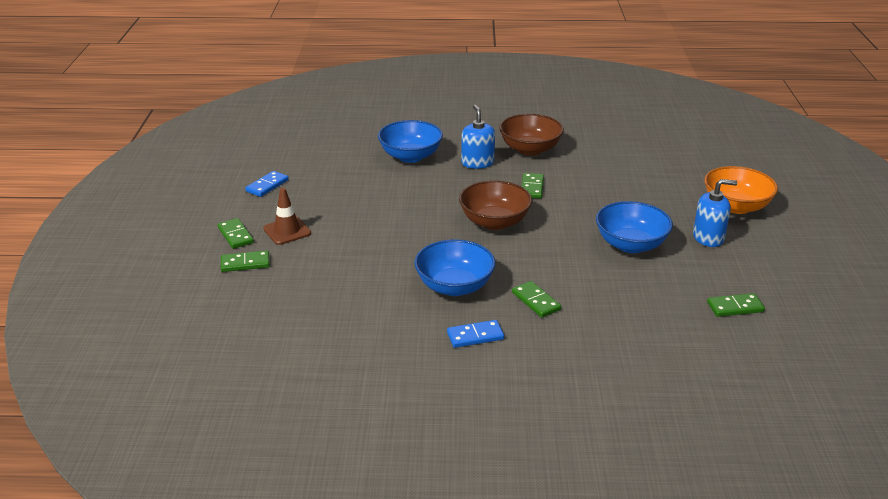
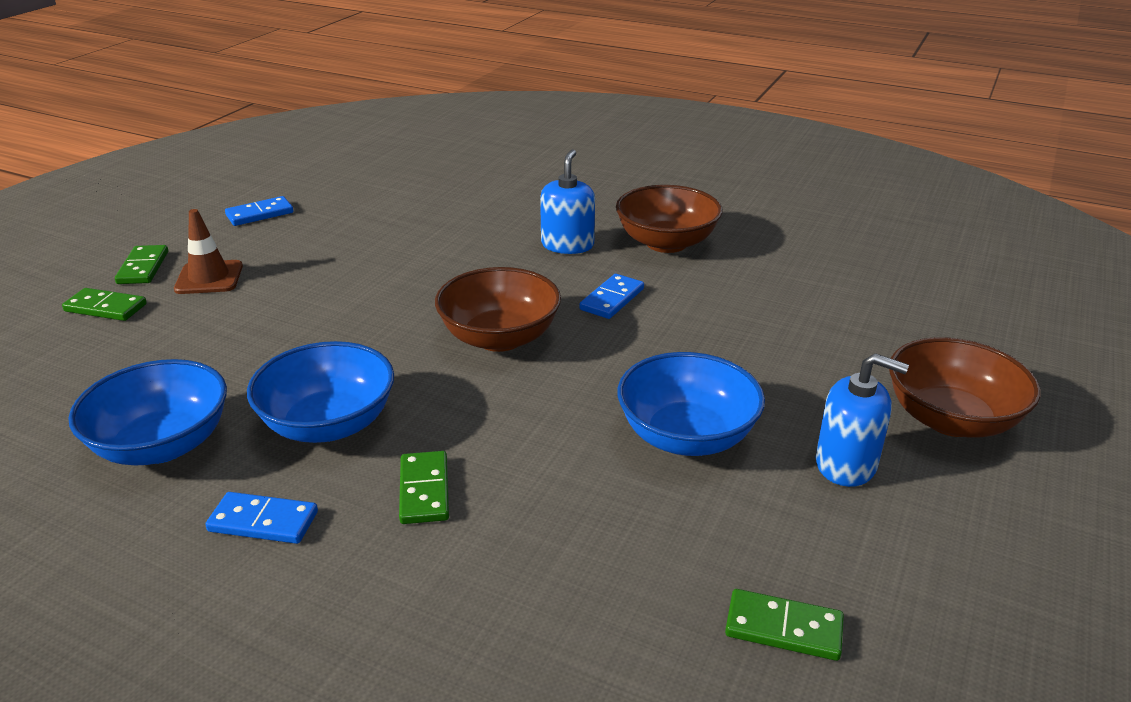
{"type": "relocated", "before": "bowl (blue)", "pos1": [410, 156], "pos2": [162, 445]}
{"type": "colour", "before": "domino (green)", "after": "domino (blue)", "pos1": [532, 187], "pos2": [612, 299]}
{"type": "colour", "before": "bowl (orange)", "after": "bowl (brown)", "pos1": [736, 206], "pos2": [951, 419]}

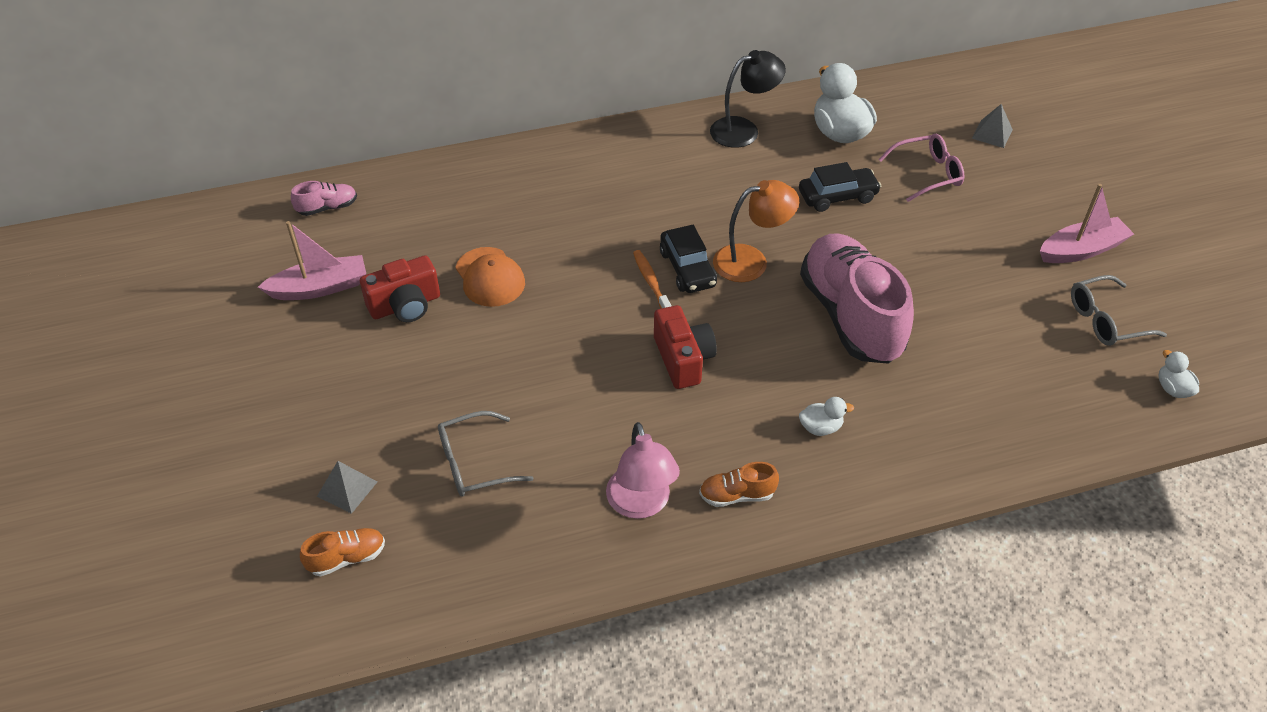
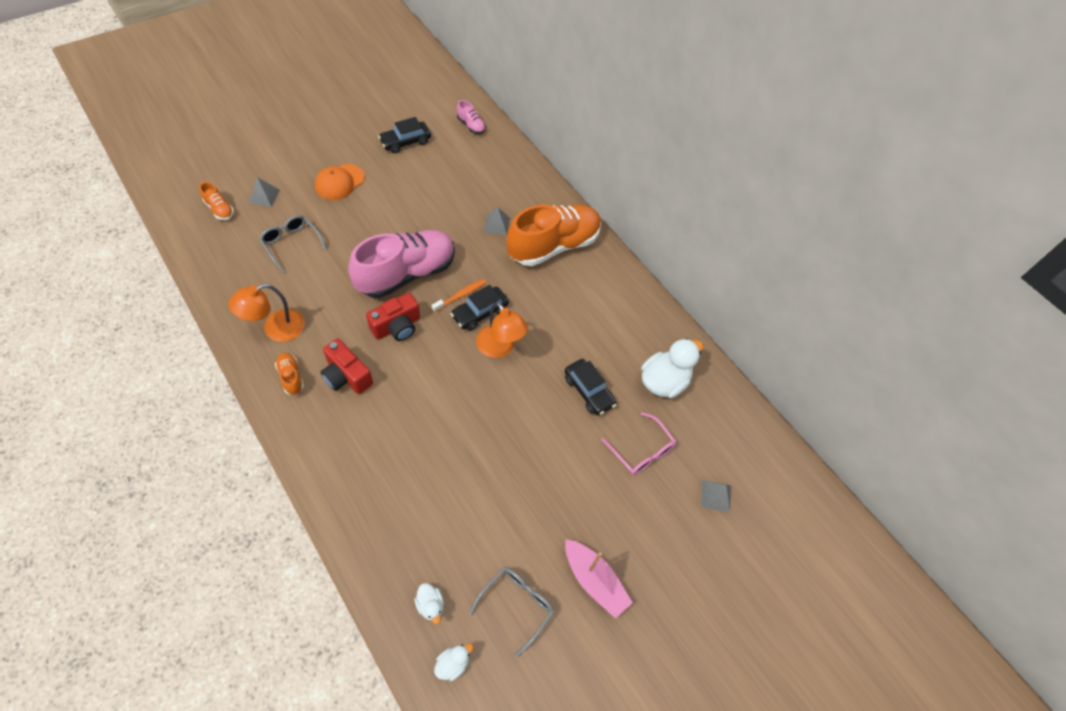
{"type": "missing", "before": "lamp (black)", "pos1": [744, 130]}
{"type": "appeared", "after": "pyramid (grey)", "pos2": [497, 225]}
{"type": "appeared", "after": "shoe (orange)", "pos2": [553, 246]}
{"type": "relocated", "before": "camera (red)", "pos1": [405, 305], "pos2": [346, 376]}
{"type": "relocated", "before": "cap (orange)", "pos1": [490, 277], "pos2": [339, 182]}
{"type": "relocated", "before": "duck (white)", "pos1": [820, 427], "pos2": [430, 605]}
{"type": "relocated", "before": "shoe (pink)", "pos1": [851, 316], "pos2": [406, 274]}
{"type": "exchanged", "before": "boat (pink)", "after": "car (black)", "pos1": [320, 288], "pos2": [405, 142]}
{"type": "colour", "before": "lamp (pink)", "after": "lamp (orange)", "pos1": [641, 504], "pos2": [276, 329]}
{"type": "spun", "before": "glasses (grey)", "pos1": [1106, 320], "pos2": [516, 605], "turn": 75}

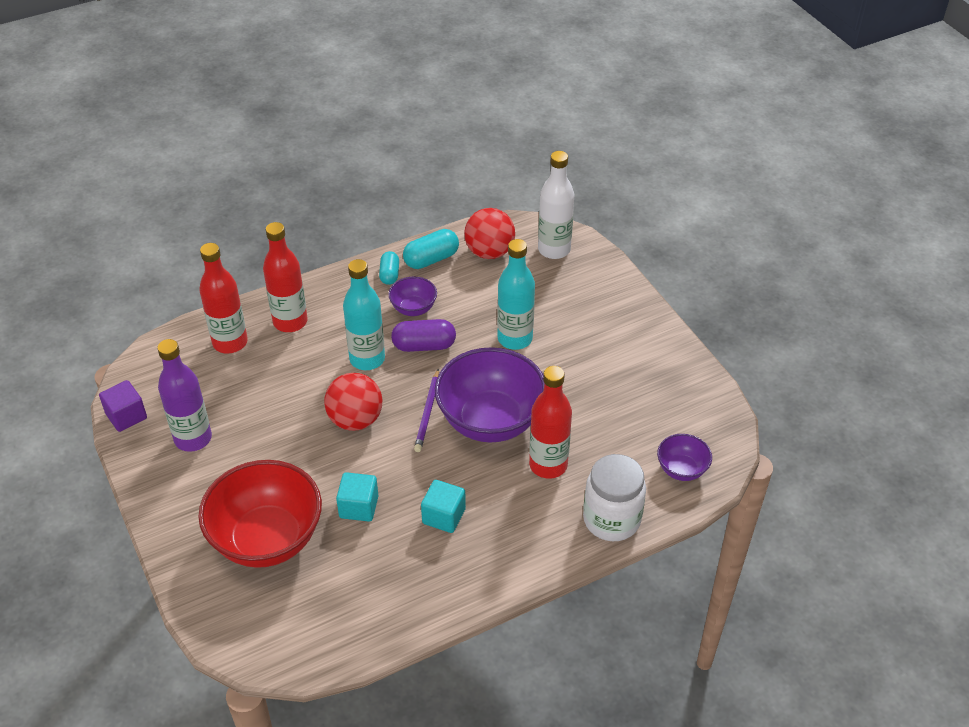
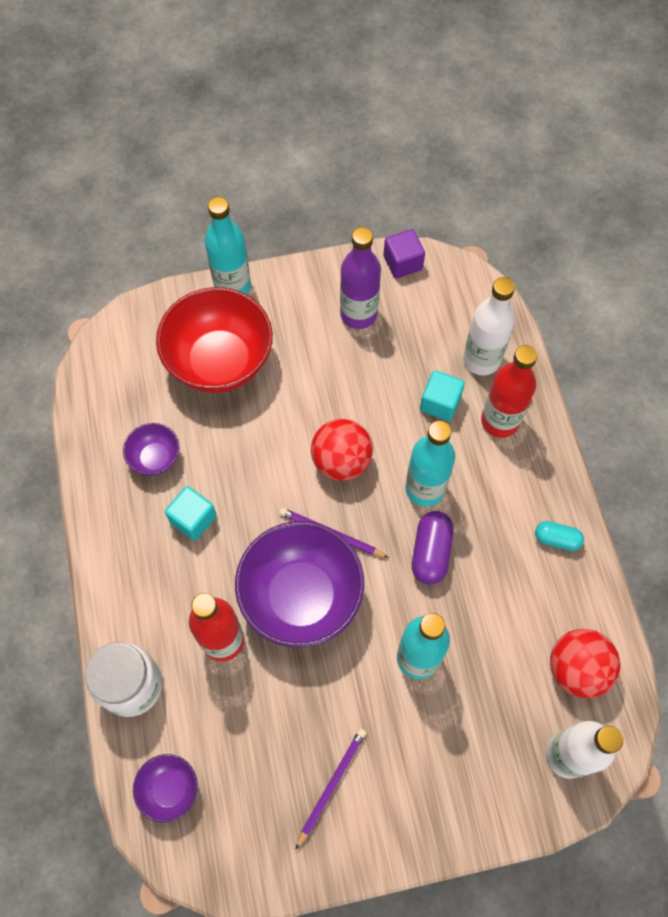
{"type": "missing", "before": "capsule (turquoise)", "pos1": [431, 259]}
{"type": "appeared", "after": "bottle (turquoise)", "pos2": [233, 287]}
{"type": "appeared", "after": "pencil (purple)", "pos2": [331, 785]}
{"type": "relocated", "before": "cube (turquoise)", "pos1": [359, 507], "pos2": [440, 403]}
{"type": "relocated", "before": "bowl (purple)", "pos1": [413, 308], "pos2": [155, 458]}
{"type": "colour", "before": "bottle (red)", "after": "bottle (white)", "pos1": [230, 342], "pos2": [481, 360]}

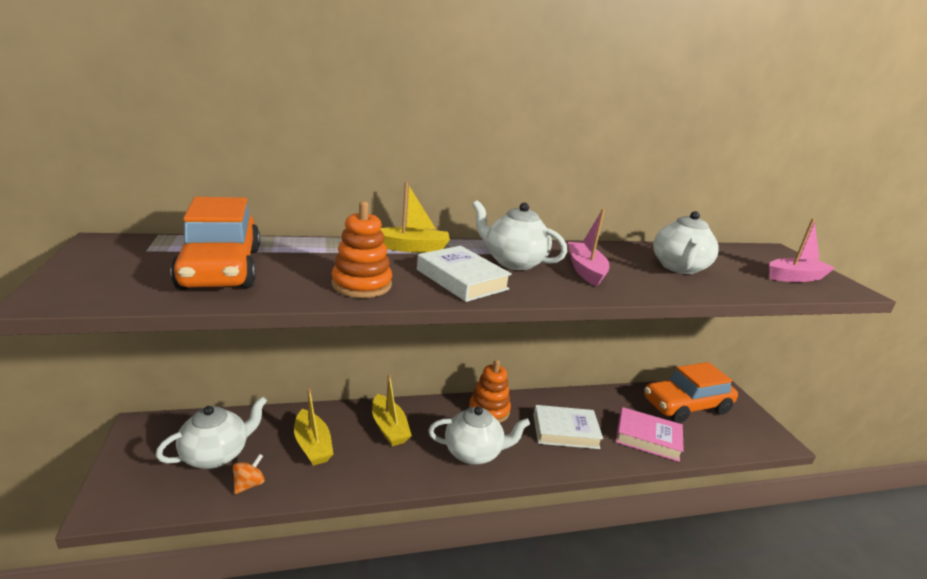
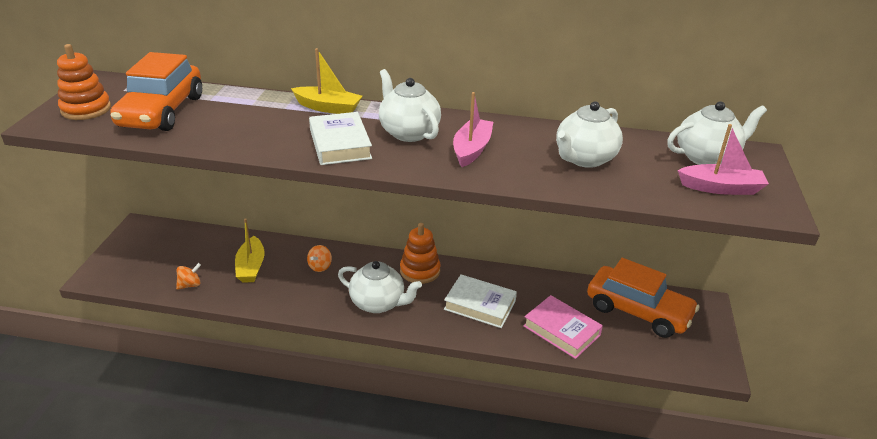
{"type": "relocated", "before": "teapot (white)", "pos1": [216, 454], "pos2": [707, 157]}
{"type": "relocated", "before": "stacking toy (orange)", "pos1": [361, 285], "pos2": [86, 109]}
{"type": "exchanged", "before": "boat (yellow)", "after": "spinning top (orange)", "pos1": [389, 428], "pos2": [320, 266]}
{"type": "spun", "before": "car (orange)", "pos1": [686, 406], "pos2": [638, 311], "turn": -150}

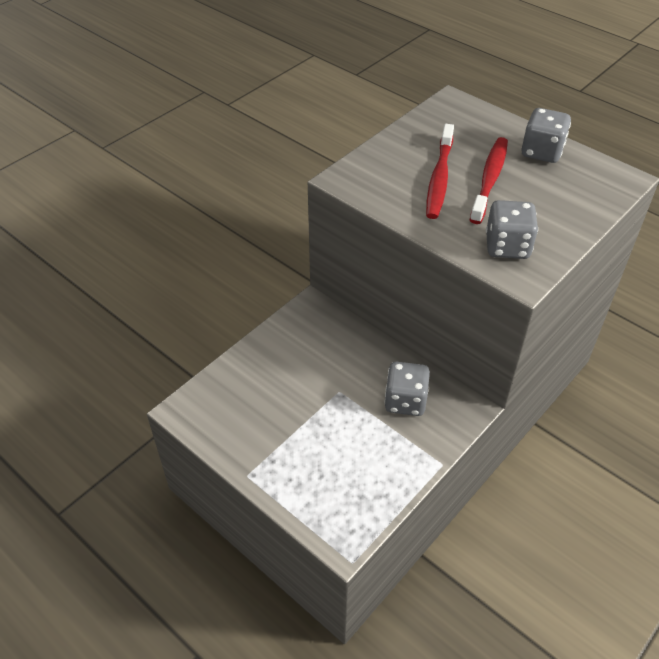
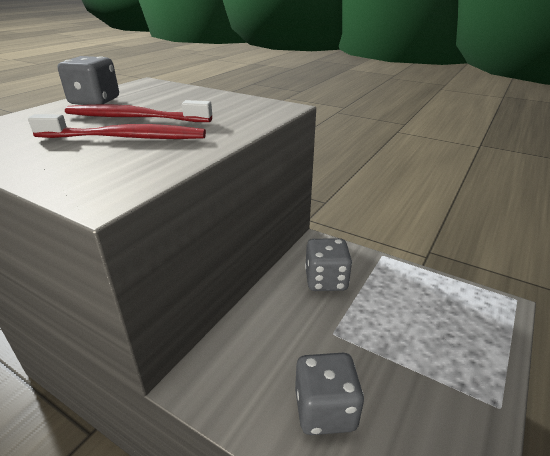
{"type": "relocated", "before": "dice (grey)", "pos1": [507, 246], "pos2": [325, 410]}

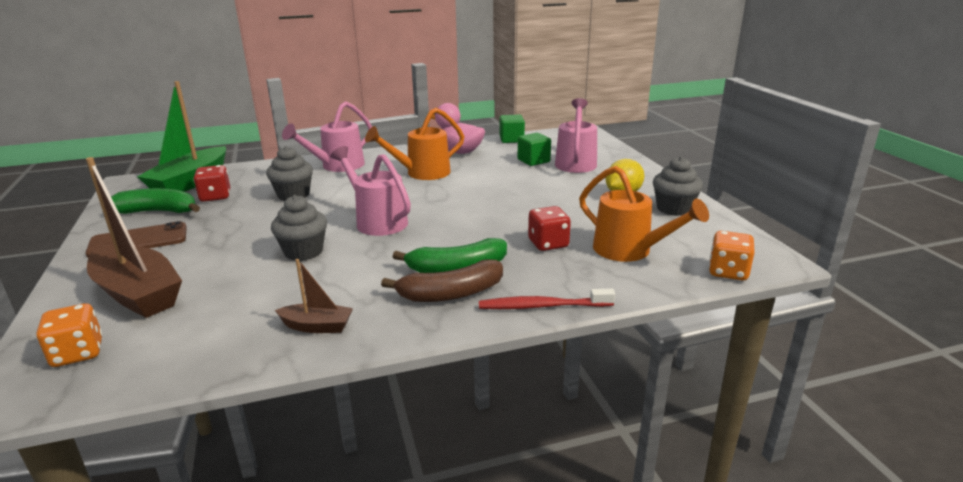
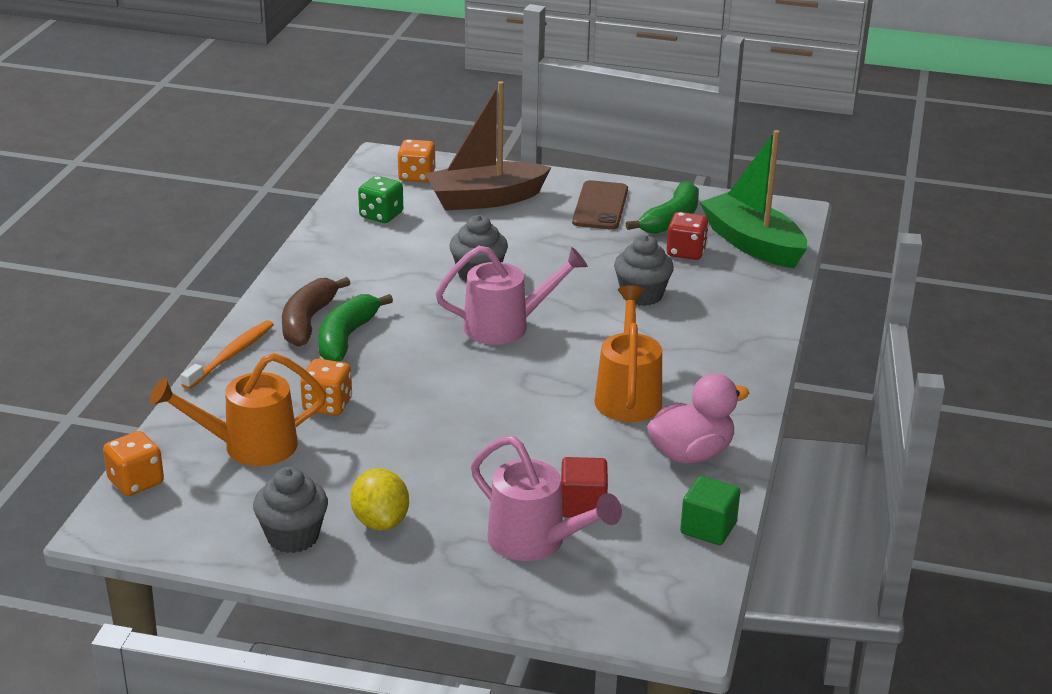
{"type": "missing", "before": "boat (brown)", "pos1": [317, 326]}
{"type": "missing", "before": "watering can (pink)", "pos1": [337, 166]}
{"type": "appeared", "after": "dice (green)", "pos2": [381, 215]}
{"type": "colour", "before": "toothbrush (red)", "after": "toothbrush (orange)", "pos1": [543, 306], "pos2": [230, 355]}
{"type": "colour", "before": "cube (green)", "after": "cube (red)", "pos1": [533, 161], "pos2": [583, 505]}
{"type": "colour", "before": "dice (red)", "after": "dice (orange)", "pos1": [548, 244], "pos2": [327, 405]}

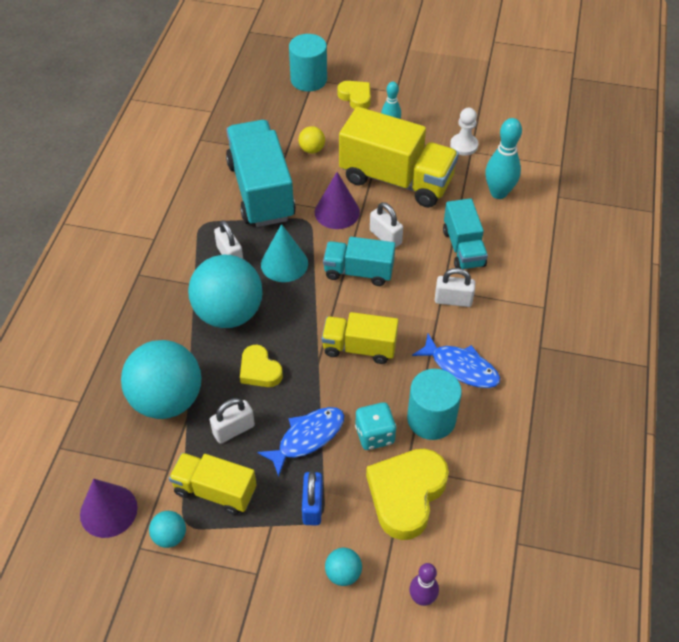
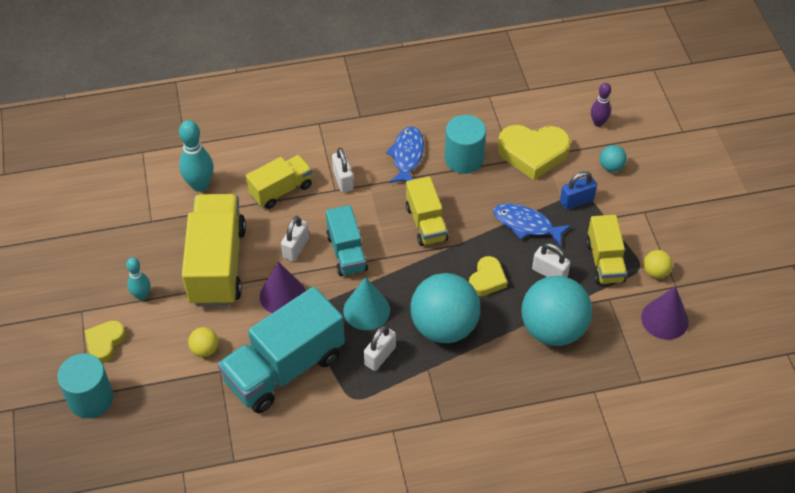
{"type": "missing", "before": "dice (turquoise)", "pos1": [374, 435]}
{"type": "missing", "before": "pawn (white)", "pos1": [464, 145]}
{"type": "colour", "before": "ball (turquoise)", "after": "ball (yellow)", "pos1": [170, 536], "pos2": [655, 272]}
{"type": "colour", "before": "truck (turquoise)", "after": "truck (yellow)", "pos1": [463, 248], "pos2": [281, 190]}

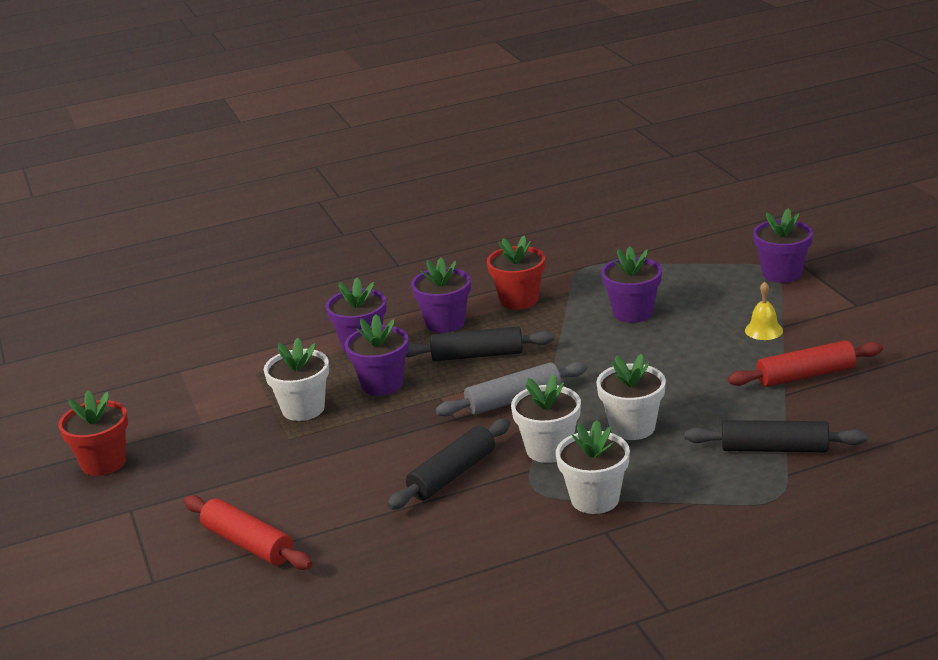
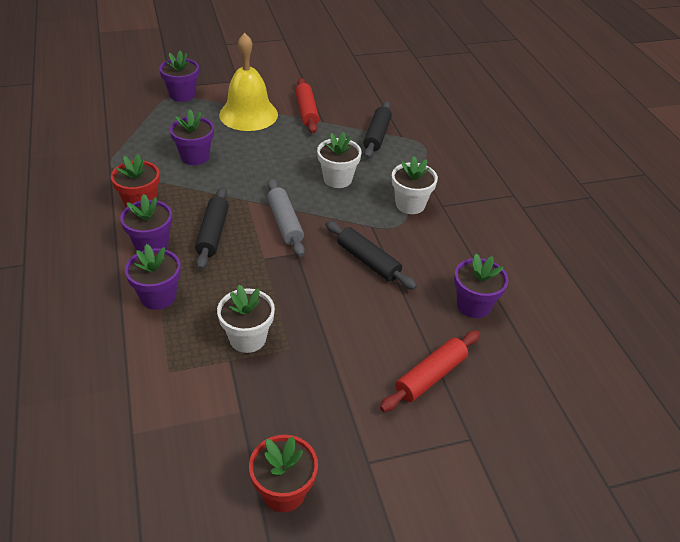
{"type": "missing", "before": "flower pot (white)", "pos1": [549, 449]}
{"type": "relocated", "before": "flower pot (purple)", "pos1": [382, 384], "pos2": [473, 305]}
{"type": "size", "before": "bell (yellow)", "pos1": [763, 330], "pos2": [248, 114], "scale": 2.47}

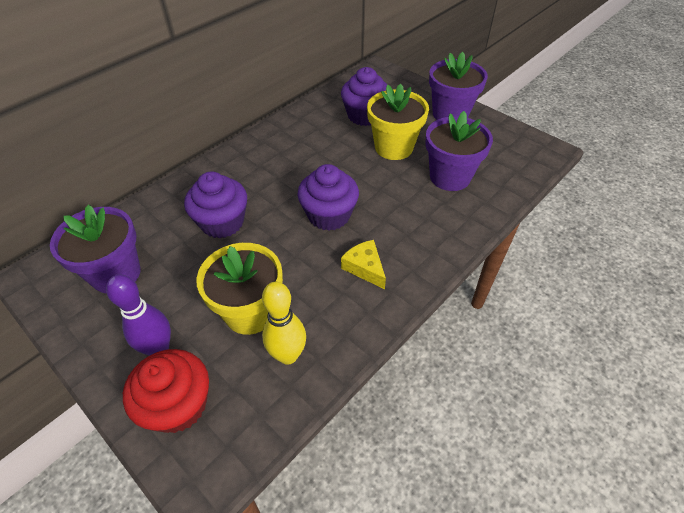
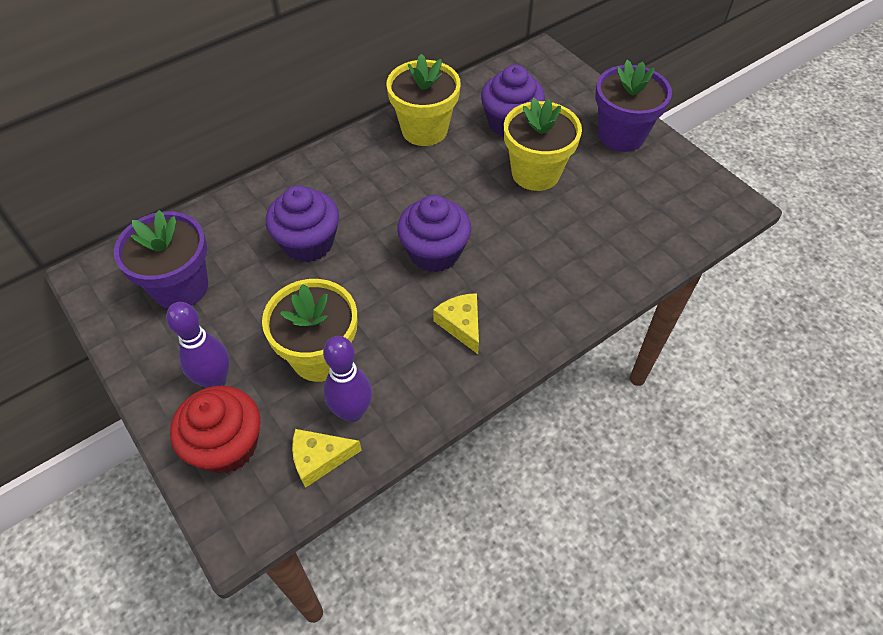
{"type": "missing", "before": "flower pot (purple)", "pos1": [450, 177]}
{"type": "appeared", "after": "cheese (yellow)", "pos2": [319, 459]}
{"type": "appeared", "after": "flower pot (yellow)", "pos2": [424, 130]}
{"type": "colour", "before": "bowling pin (yellow)", "after": "bowling pin (purple)", "pos1": [288, 355], "pos2": [352, 412]}

